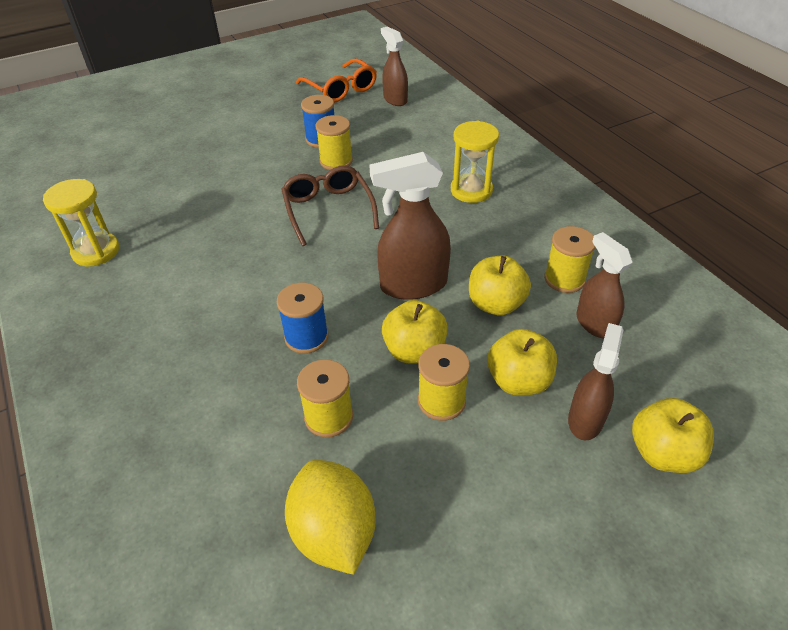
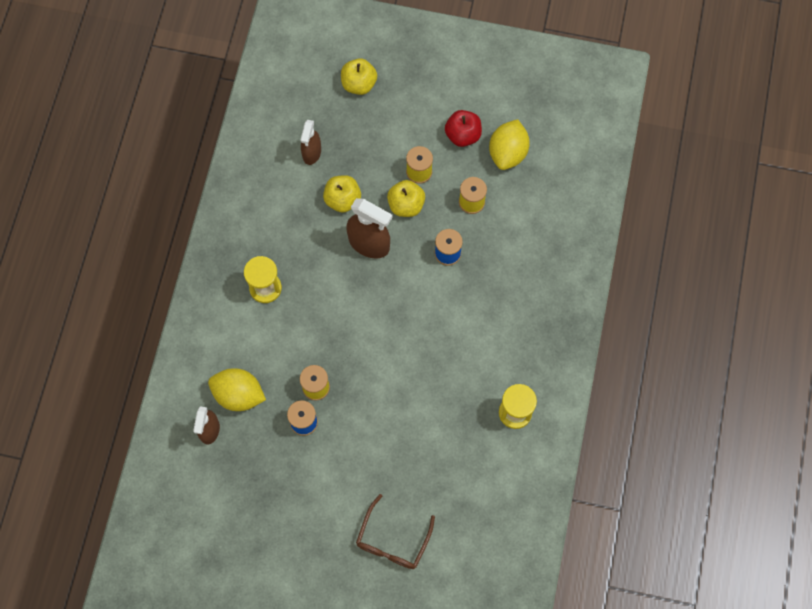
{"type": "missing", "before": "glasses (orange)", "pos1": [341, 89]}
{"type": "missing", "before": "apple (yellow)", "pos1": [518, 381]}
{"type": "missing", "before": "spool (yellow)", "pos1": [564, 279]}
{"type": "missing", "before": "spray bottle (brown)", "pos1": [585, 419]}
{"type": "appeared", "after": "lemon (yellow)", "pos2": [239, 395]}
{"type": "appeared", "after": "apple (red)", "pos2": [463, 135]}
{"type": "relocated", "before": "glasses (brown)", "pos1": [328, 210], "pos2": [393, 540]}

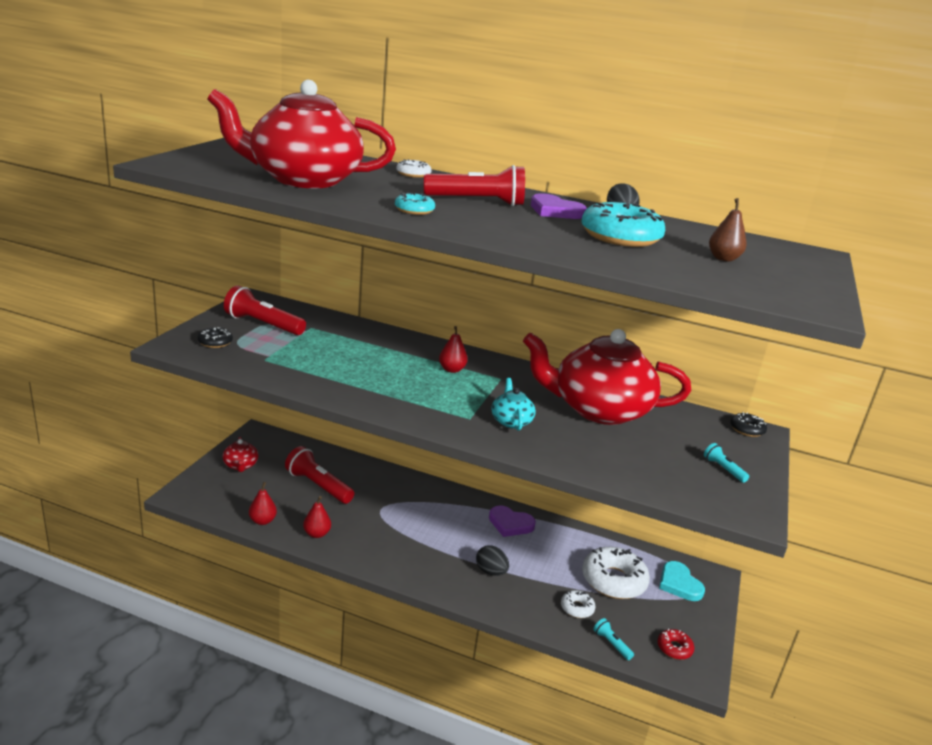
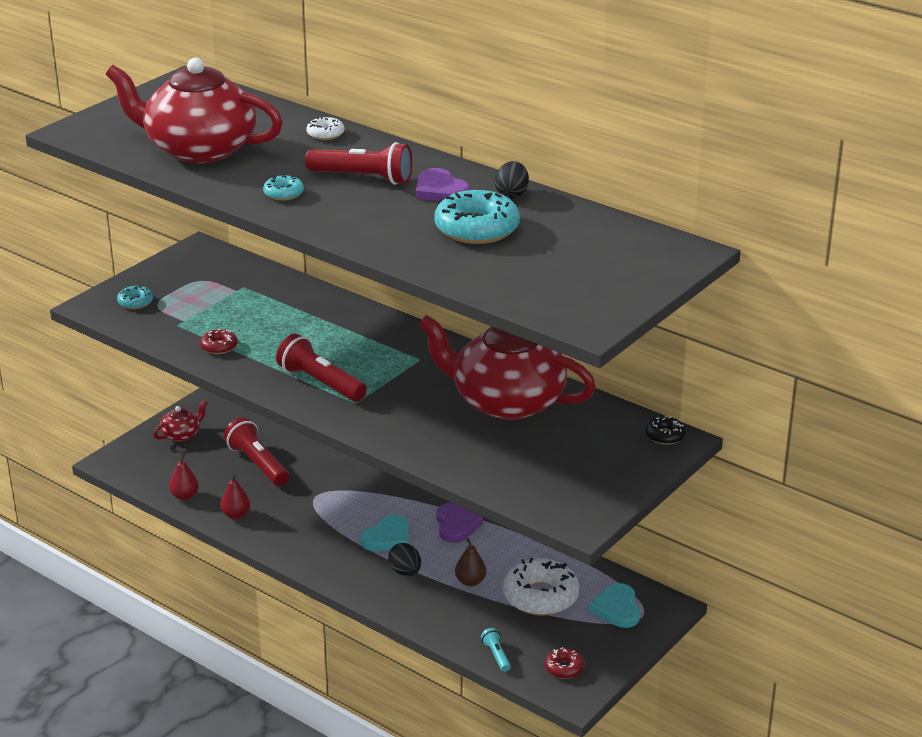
{"type": "missing", "before": "pear (red)", "pos1": [452, 369]}
{"type": "missing", "before": "teapot (turquoise)", "pos1": [511, 421]}
{"type": "missing", "before": "donut (white)", "pos1": [577, 608]}
{"type": "missing", "before": "flashlight (turquoise)", "pos1": [723, 469]}
{"type": "appeared", "after": "donut (red)", "pos2": [219, 347]}
{"type": "appeared", "after": "heart (turquoise)", "pos2": [387, 537]}
{"type": "relocated", "before": "flashlight (red)", "pos1": [263, 324], "pos2": [320, 383]}
{"type": "relocated", "before": "pear (brown)", "pos1": [723, 258], "pos2": [470, 581]}
{"type": "colour", "before": "donut (black)", "after": "donut (turquoise)", "pos1": [215, 342], "pos2": [135, 302]}
{"type": "spun", "before": "teapot (red)", "pos1": [240, 465], "pos2": [181, 434], "turn": -135}
{"type": "spun", "before": "heart (purple)", "pos1": [510, 524], "pos2": [456, 525], "turn": -135}

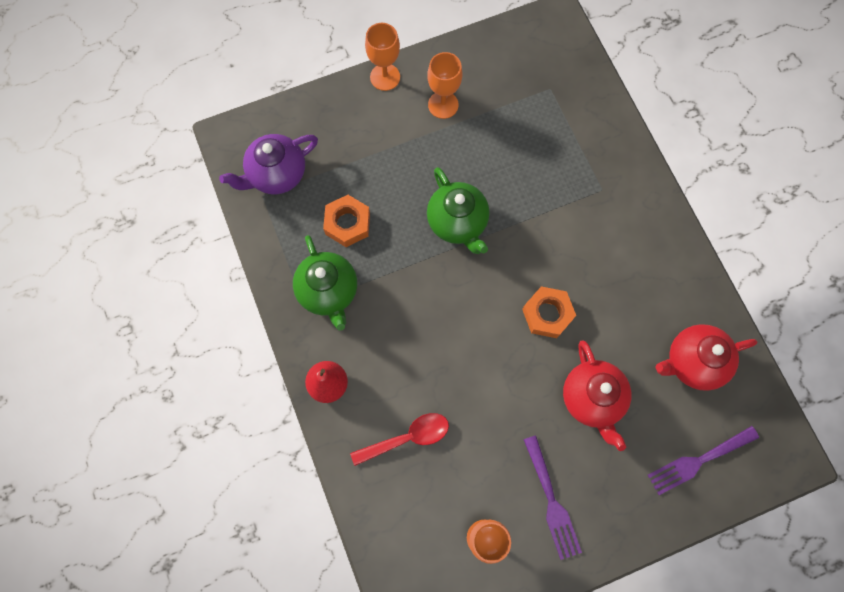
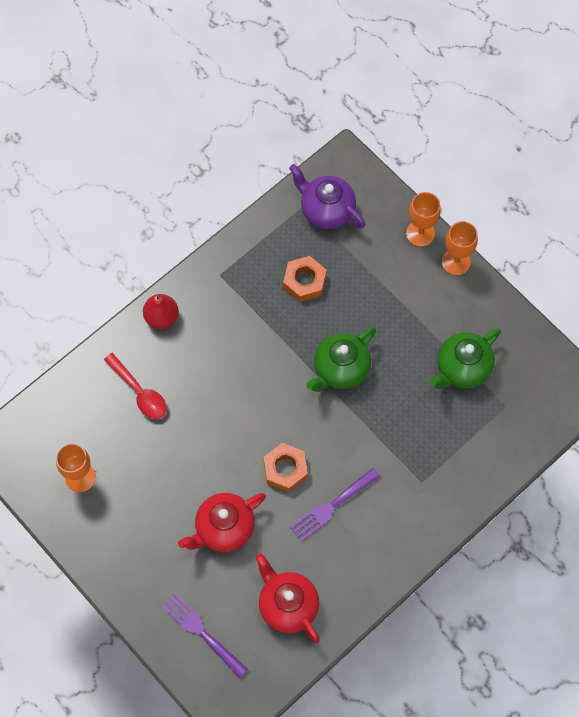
{"type": "relocated", "before": "teapot (green)", "pos1": [328, 291], "pos2": [462, 368]}
{"type": "relocated", "before": "goblet (orange)", "pos1": [443, 105], "pos2": [420, 233]}
{"type": "relocated", "before": "fork (purple)", "pos1": [552, 502], "pos2": [332, 506]}

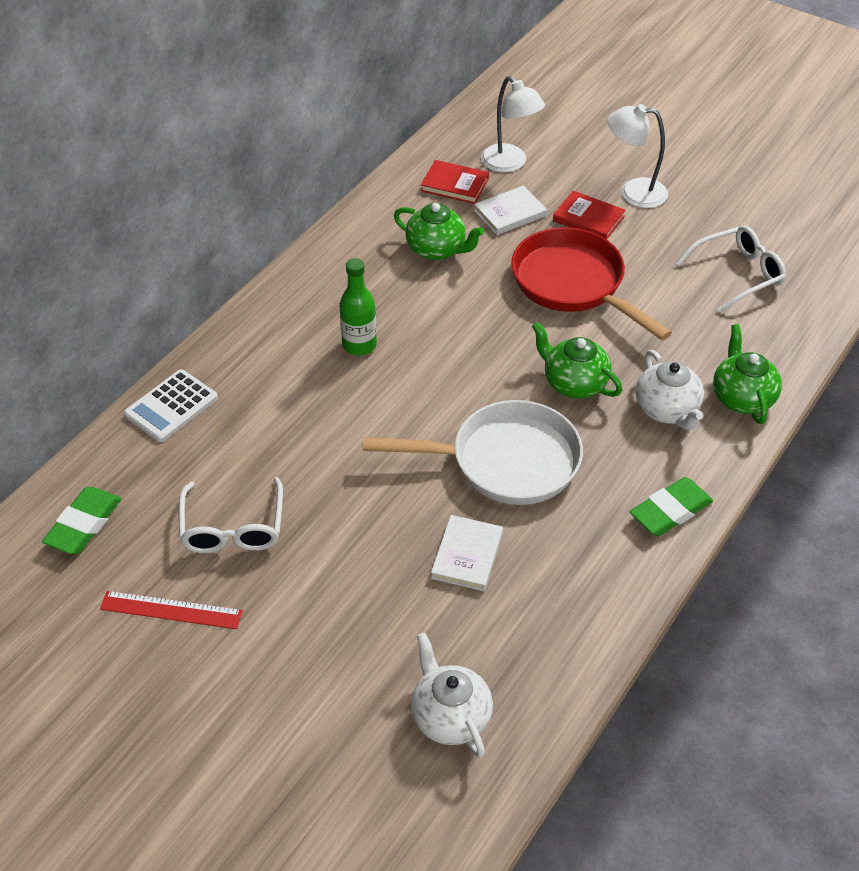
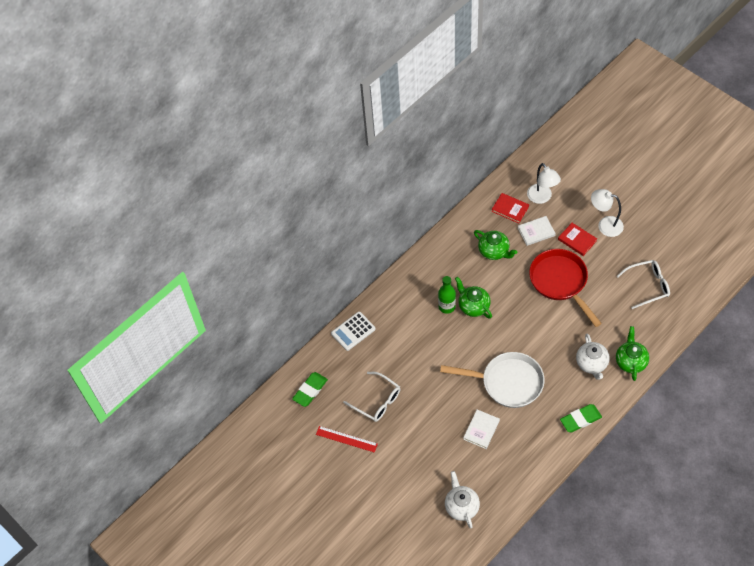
{"type": "relocated", "before": "teapot (green)", "pos1": [574, 383], "pos2": [473, 306]}
{"type": "spun", "before": "glasses (white)", "pos1": [233, 527], "pos2": [377, 401], "turn": -60}

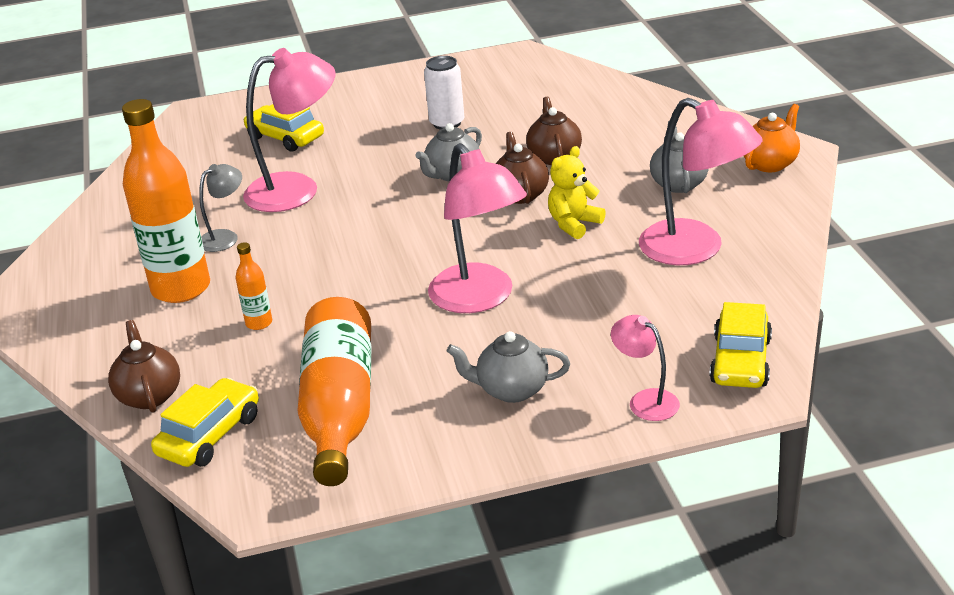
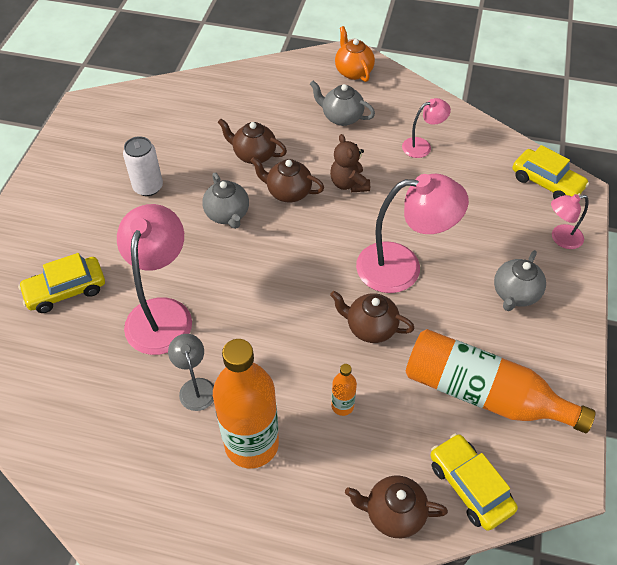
{"type": "appeared", "after": "teapot (brown)", "pos2": [370, 327]}
{"type": "colour", "before": "teddy bear (yellow)", "after": "teddy bear (brown)", "pos1": [574, 224], "pos2": [349, 184]}
{"type": "size", "before": "lamp (pink)", "pos1": [695, 249], "pos2": [422, 146], "scale": 0.51}

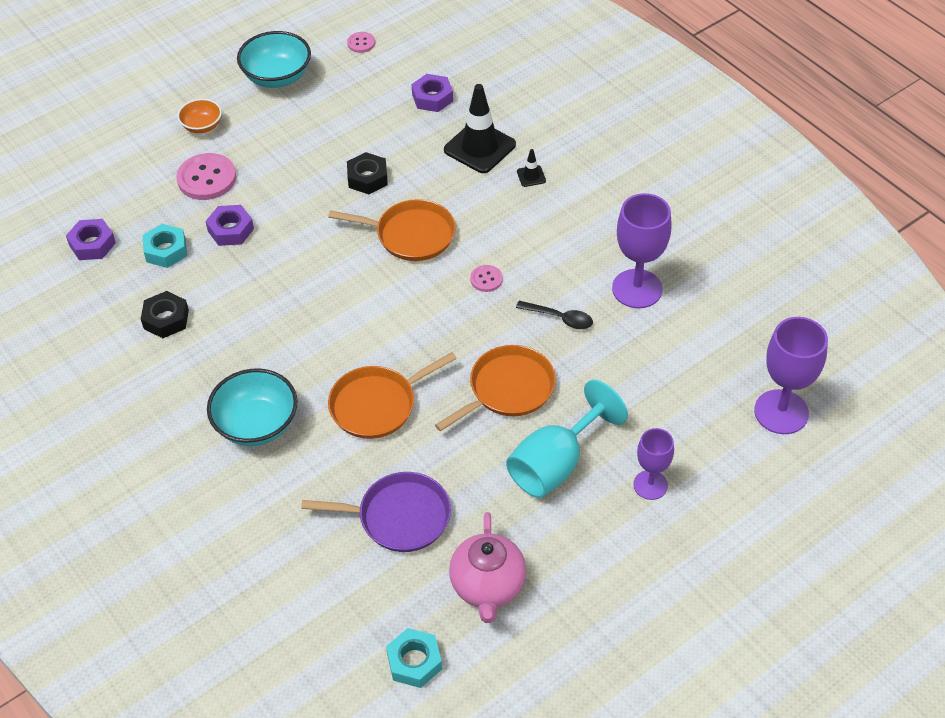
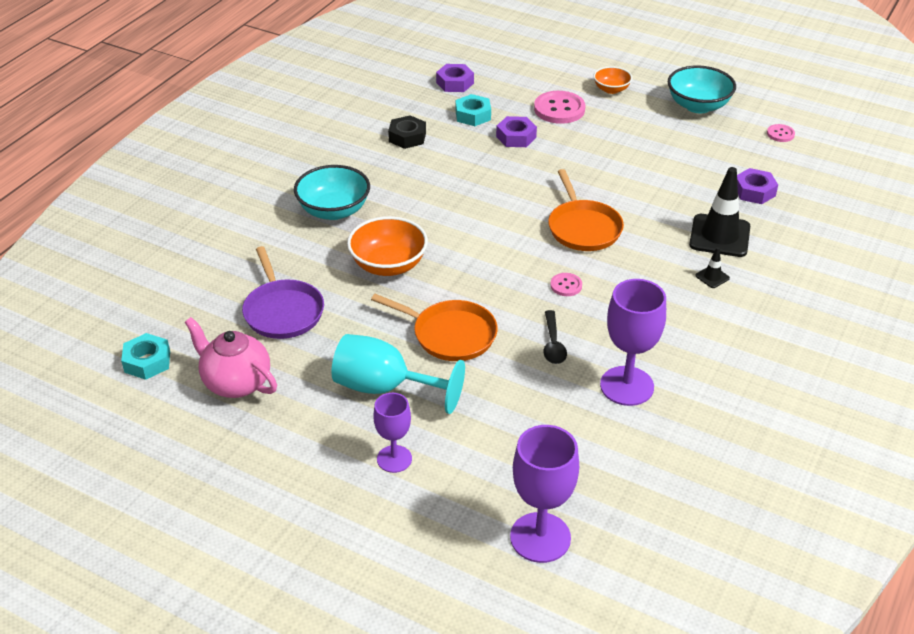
{"type": "missing", "before": "nut (black)", "pos1": [367, 178]}
{"type": "exchanged", "before": "pan (orange)", "after": "bowl (orange)", "pos1": [377, 405], "pos2": [388, 265]}
{"type": "spun", "before": "teapot (pink)", "pos1": [488, 586], "pos2": [236, 383], "turn": 60}

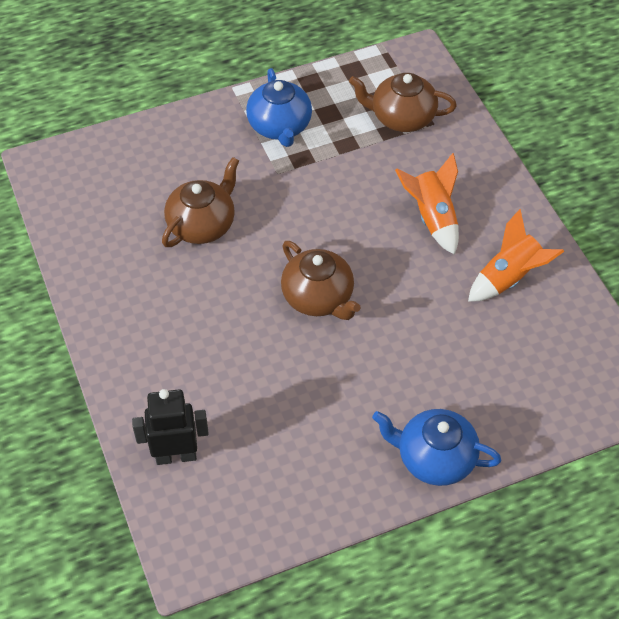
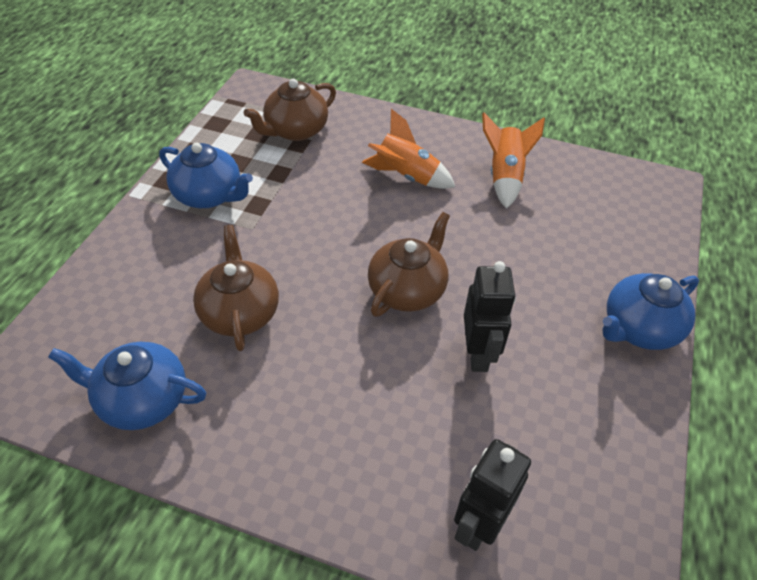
{"type": "appeared", "after": "teapot (blue)", "pos2": [142, 400]}
{"type": "appeared", "after": "robot (black)", "pos2": [478, 354]}
{"type": "spun", "before": "teapot (brown)", "pos1": [318, 298], "pos2": [407, 290], "turn": -60}

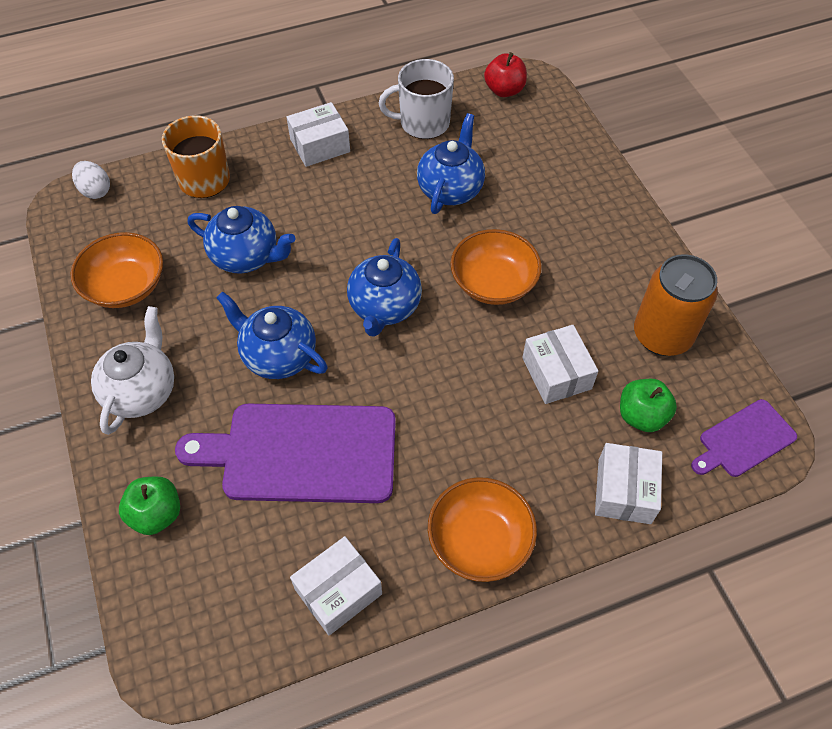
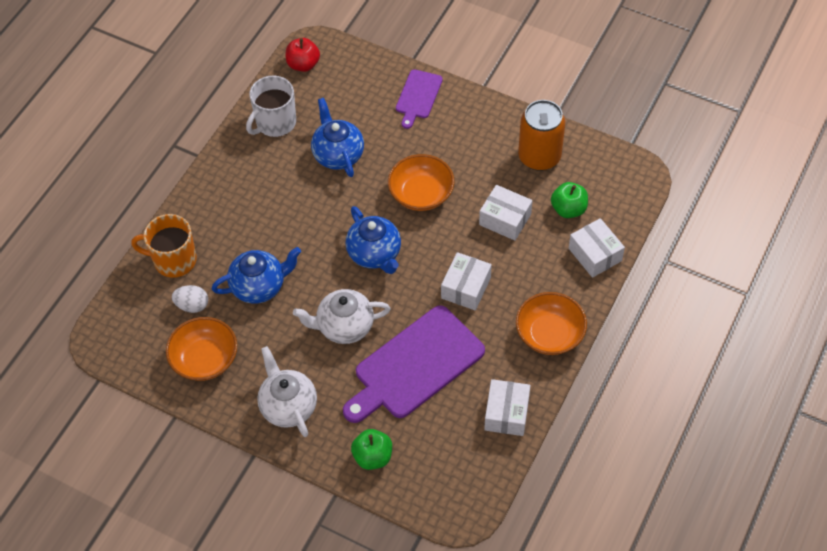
{"type": "relocated", "before": "egg (white)", "pos1": [95, 191], "pos2": [192, 305]}
{"type": "relocated", "before": "box (white)", "pos1": [320, 145], "pos2": [466, 288]}
{"type": "relocated", "before": "cutting board (purple)", "pos1": [744, 440], "pos2": [418, 96]}
{"type": "colour", "before": "teapot (blue)", "after": "teapot (white)", "pos1": [278, 355], "pos2": [344, 326]}

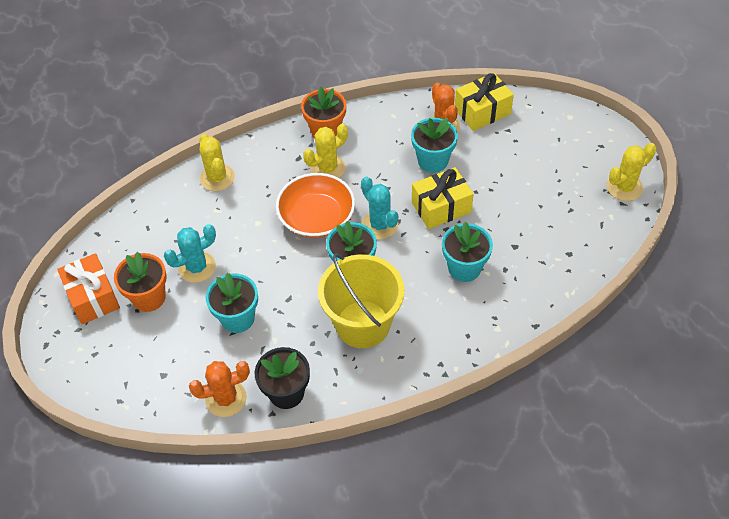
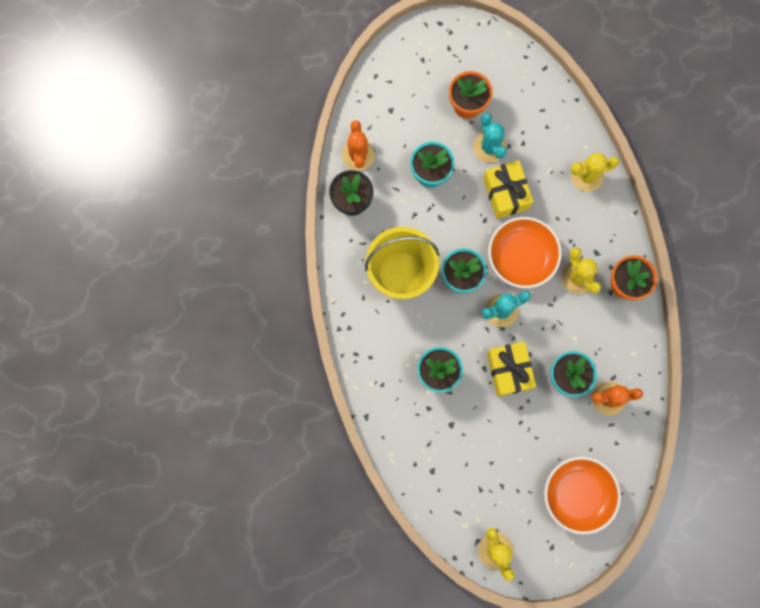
{"type": "missing", "before": "gift (orange)", "pos1": [93, 297]}
{"type": "appeared", "after": "bowl (orange)", "pos2": [578, 494]}
{"type": "relocated", "before": "gift (yellow)", "pos1": [482, 111], "pos2": [505, 193]}

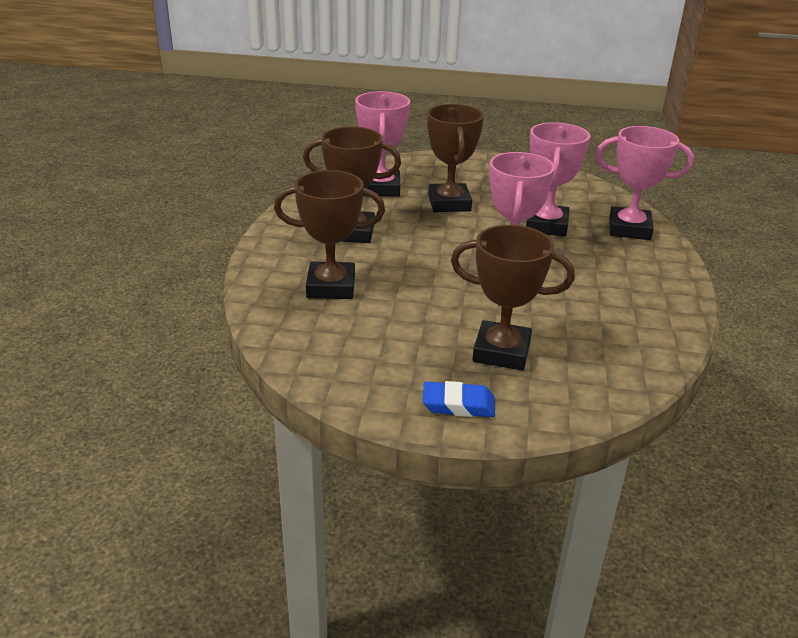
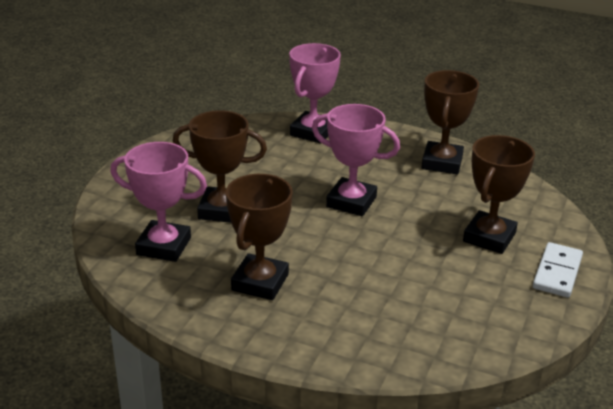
{"type": "missing", "before": "trophy (pink)", "pos1": [546, 225]}
{"type": "relocated", "before": "trophy (brown)", "pos1": [331, 287], "pos2": [442, 163]}
{"type": "exchanged", "before": "eraser (blue)", "after": "domino (white)", "pos1": [458, 404], "pos2": [557, 272]}

